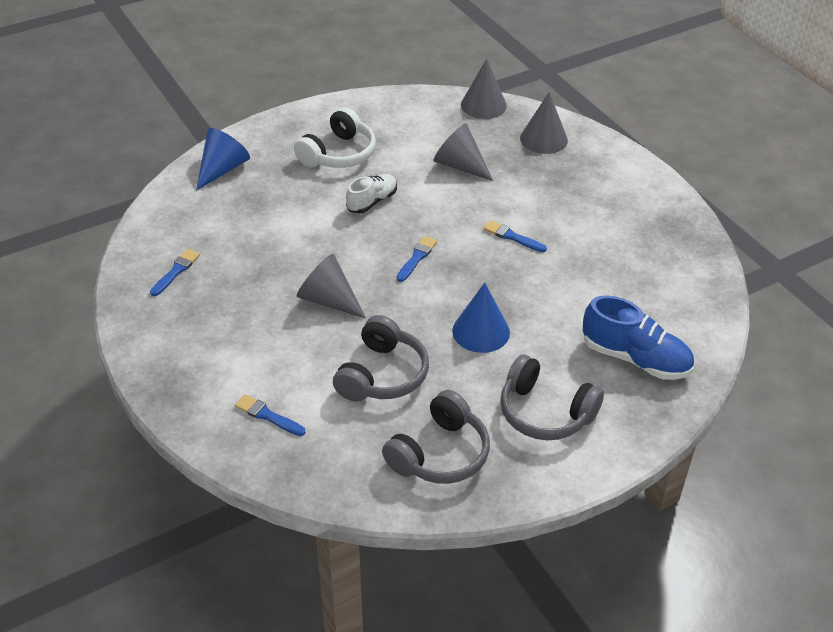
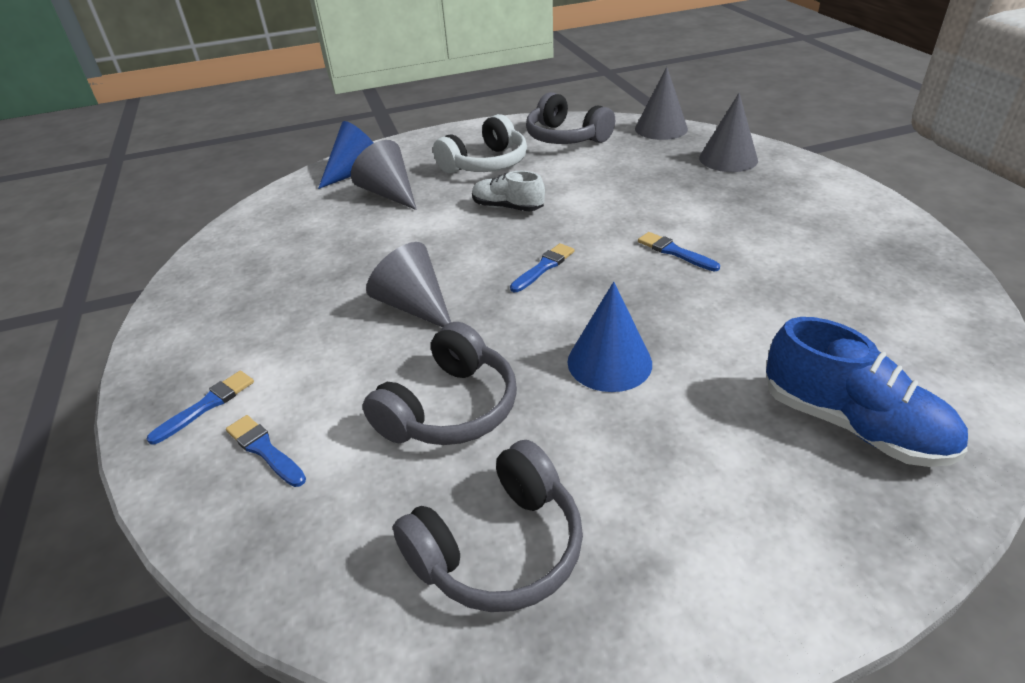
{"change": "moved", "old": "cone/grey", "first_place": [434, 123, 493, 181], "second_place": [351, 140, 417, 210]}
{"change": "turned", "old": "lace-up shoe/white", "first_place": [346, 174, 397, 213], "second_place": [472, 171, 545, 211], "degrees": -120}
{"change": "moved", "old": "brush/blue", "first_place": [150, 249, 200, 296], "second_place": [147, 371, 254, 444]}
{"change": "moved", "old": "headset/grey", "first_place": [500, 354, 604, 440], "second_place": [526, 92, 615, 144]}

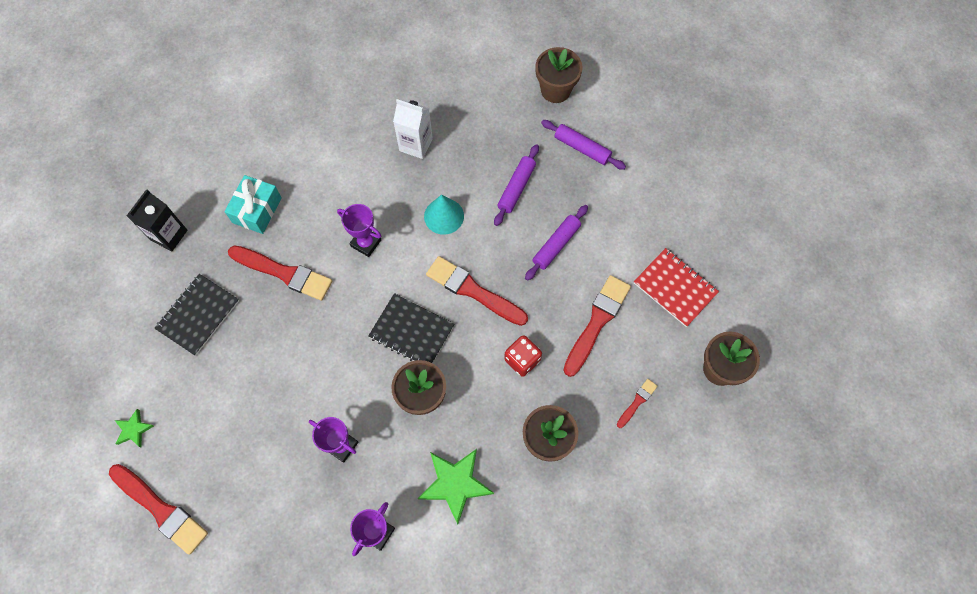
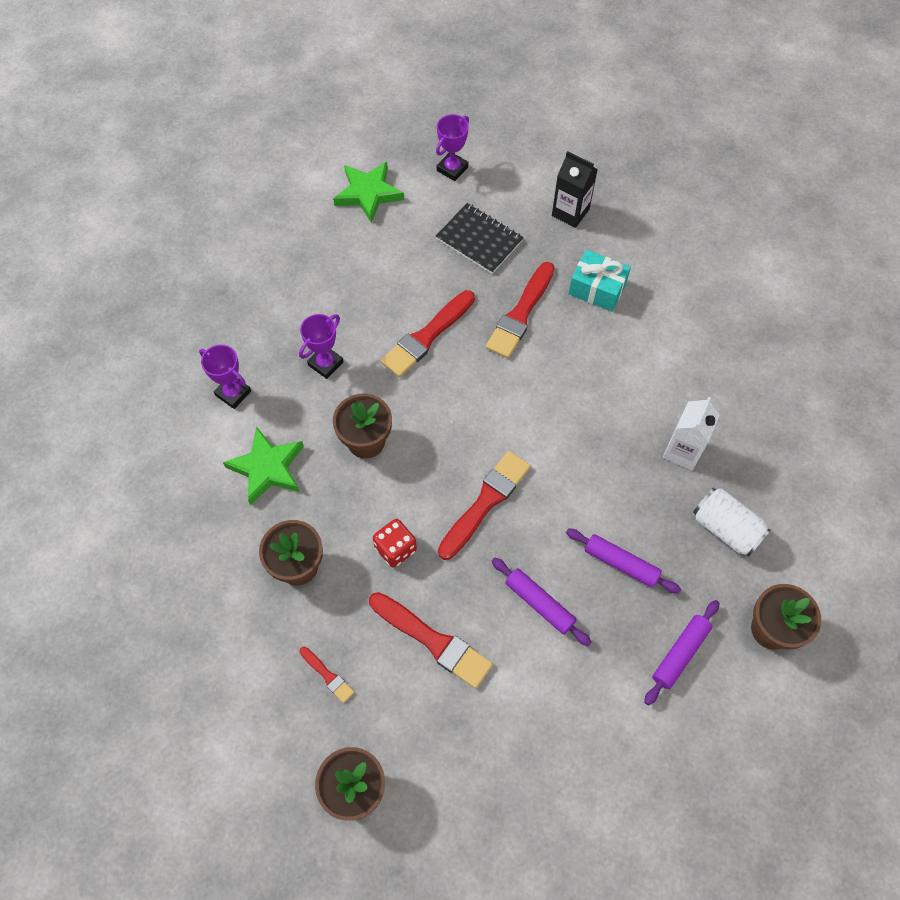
{"change": "removed", "old": "cone/turquoise", "first_place": [424, 195, 464, 235]}
{"change": "moved", "old": "award cup/violet", "first_place": [337, 204, 381, 257], "second_place": [436, 114, 469, 181]}
{"change": "removed", "old": "notebook/red", "first_place": [634, 248, 719, 327]}
{"change": "removed", "old": "notebook/ebony", "first_place": [368, 293, 454, 363]}
{"change": "resized", "old": "five-pointed star/emerald", "first_place": [115, 409, 154, 447], "second_place": [333, 162, 404, 223], "factor": 1.9}
{"change": "moved", "old": "brush/red", "first_place": [109, 464, 208, 555], "second_place": [381, 290, 475, 377]}
{"change": "added", "new": "tin/white", "second_place": [693, 488, 771, 557]}

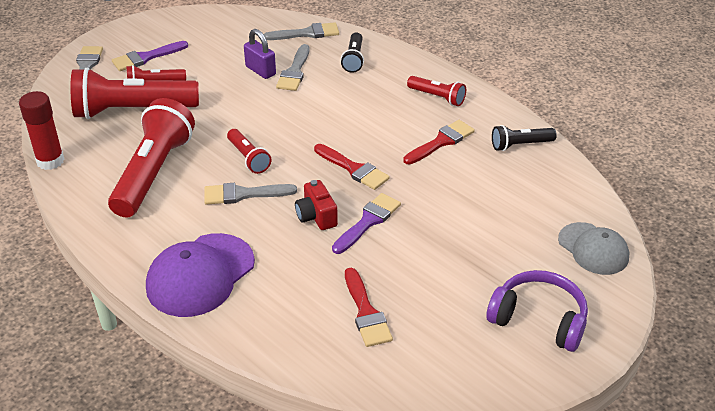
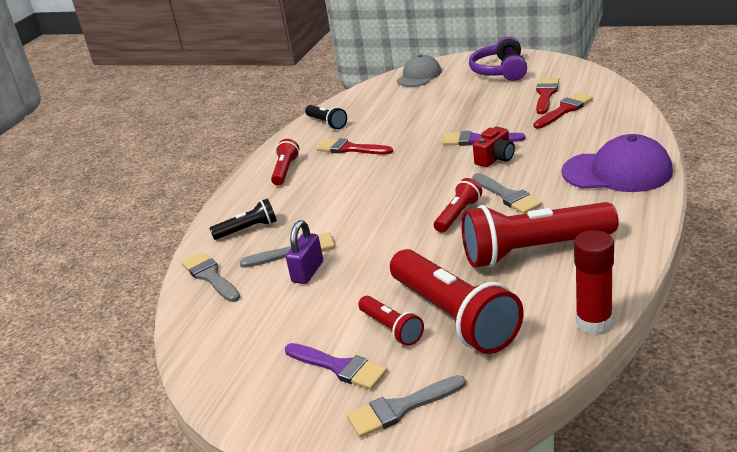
{"change": "moved", "old": "brush/red", "first_place": [314, 144, 390, 190], "second_place": [536, 78, 559, 114]}

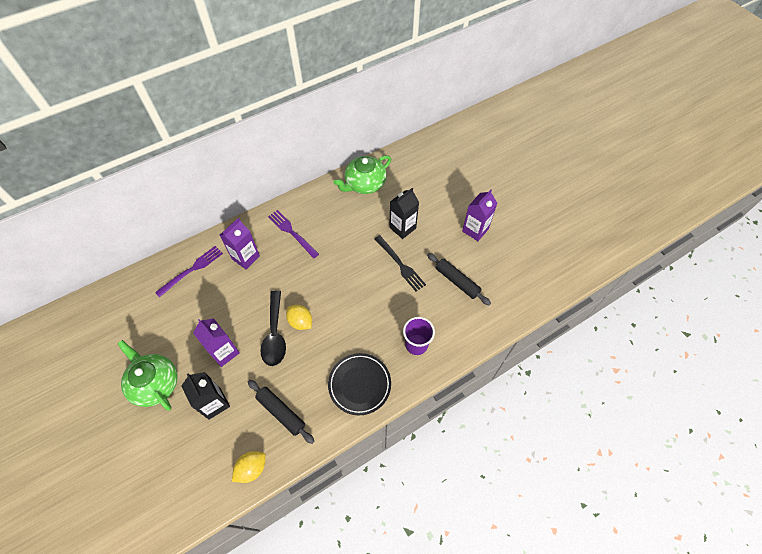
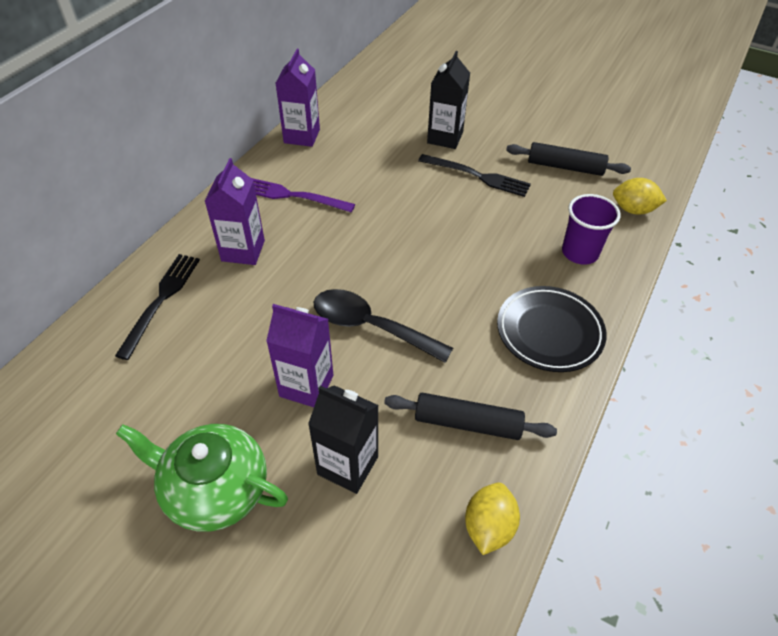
{"change": "removed", "old": "teapot/emerald", "first_place": [333, 155, 391, 194]}
{"change": "moved", "old": "milk carton/violet", "first_place": [462, 190, 498, 241], "second_place": [276, 49, 320, 147]}
{"change": "recoloured", "old": "dinner fork/violet", "new": "dinner fork/ebony", "first_place": [155, 246, 223, 297], "second_place": [115, 254, 200, 360]}
{"change": "turned", "old": "tablespoon/ebony", "first_place": [260, 290, 286, 366], "second_place": [314, 289, 453, 363], "degrees": 150}
{"change": "moved", "old": "citrus fruit/golden", "first_place": [286, 305, 312, 330], "second_place": [613, 178, 667, 215]}

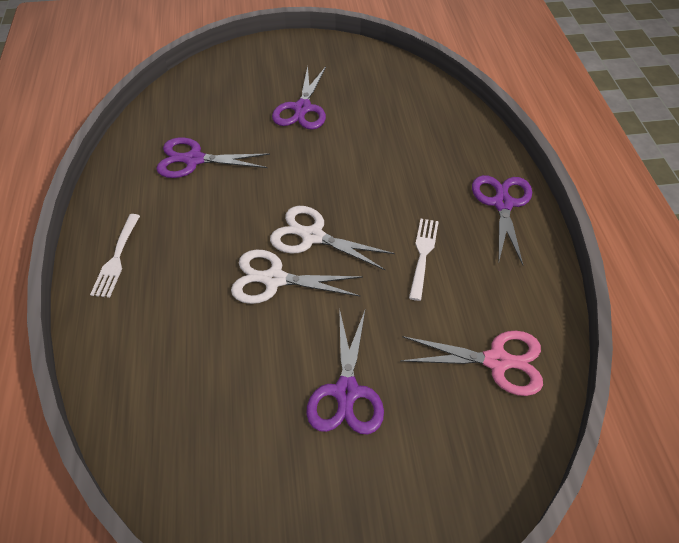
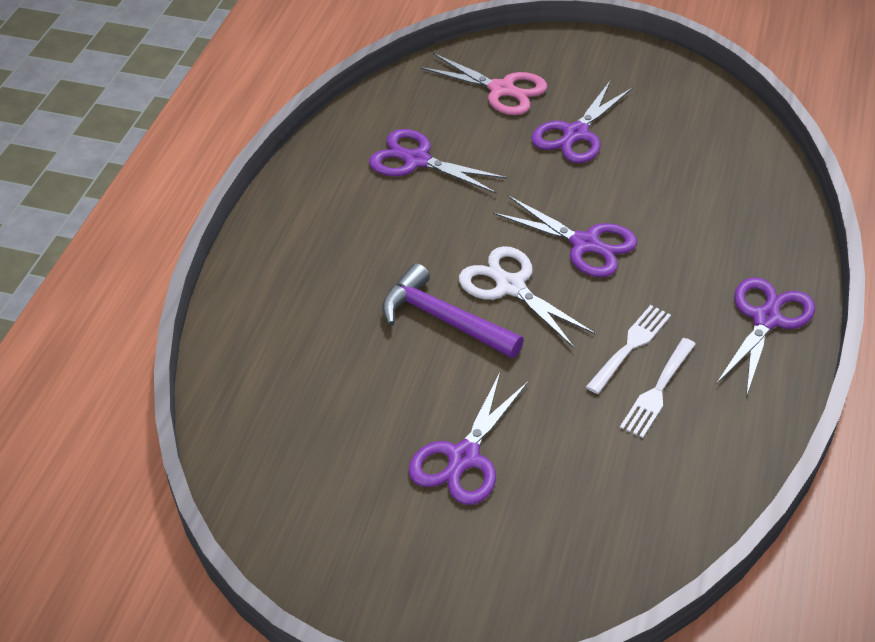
{"change": "moved", "old": "dinner fork/white", "first_place": [90, 214, 140, 298], "second_place": [620, 338, 696, 438]}
{"change": "replaced", "old": "pair of scissors/white", "new": "carpenter's hammer/violet", "first_place": [231, 250, 363, 304], "second_place": [382, 263, 524, 358]}
{"change": "moved", "old": "pair of scissors/pink", "first_place": [400, 331, 543, 396], "second_place": [420, 53, 547, 115]}
{"change": "added", "new": "pair of scissors/violet", "second_place": [493, 196, 637, 277]}

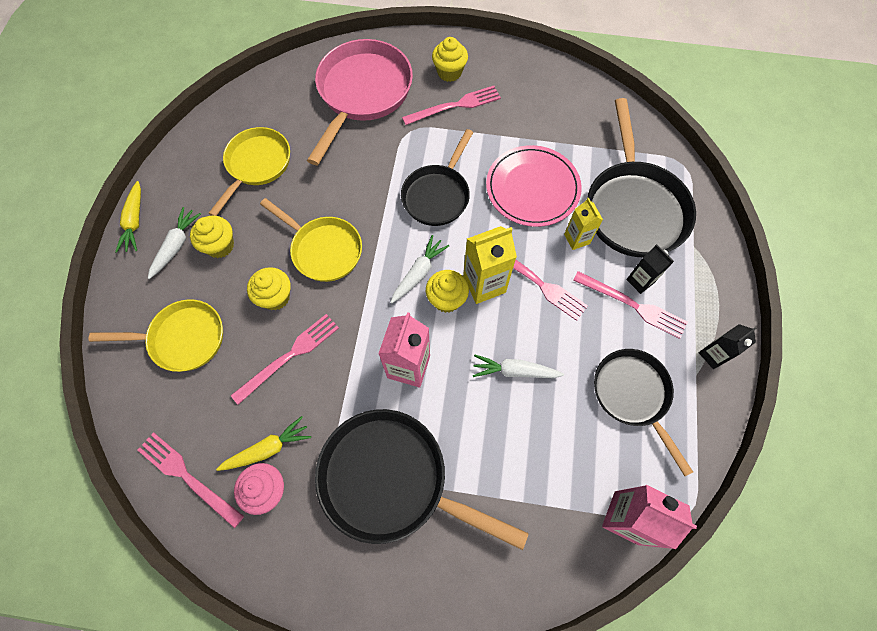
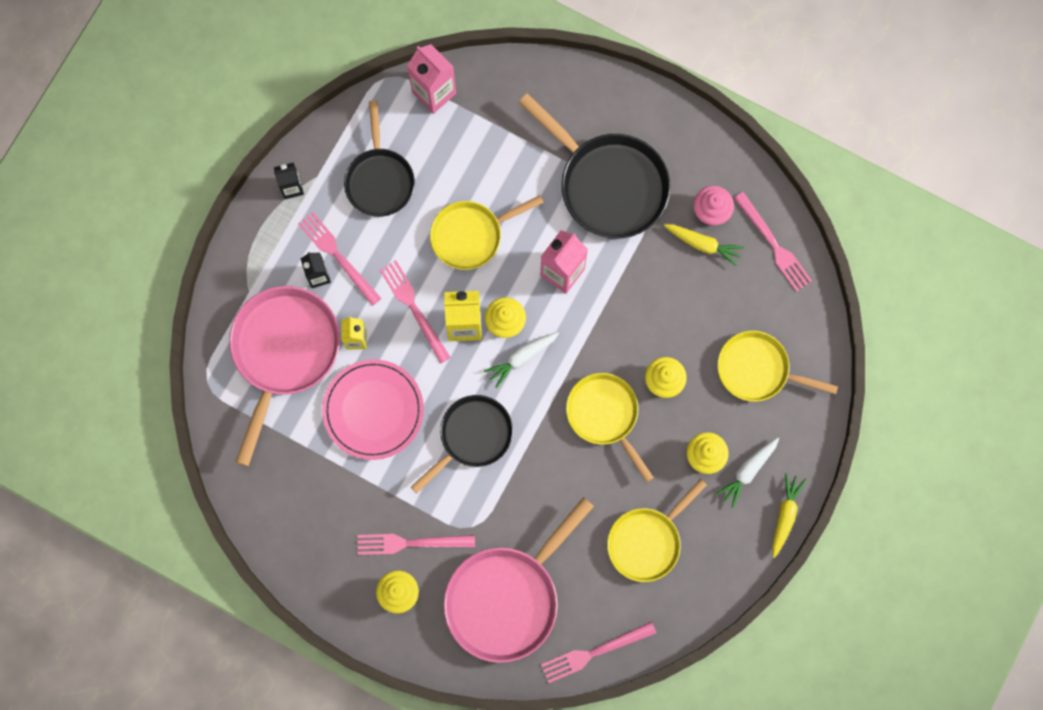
{"change": "recoloured", "old": "frying pan/ebony", "new": "frying pan/pink", "first_place": [588, 98, 696, 257], "second_place": [229, 286, 340, 466]}
{"change": "moved", "old": "dinner fork/pink", "first_place": [231, 314, 339, 405], "second_place": [541, 622, 656, 683]}
{"change": "replaced", "old": "root vegetable/white", "new": "frying pan/golden", "first_place": [473, 355, 564, 378], "second_place": [430, 195, 544, 270]}
{"change": "turned", "old": "root vegetable/golden", "first_place": [216, 416, 311, 471], "second_place": [664, 224, 744, 267], "degrees": -150}

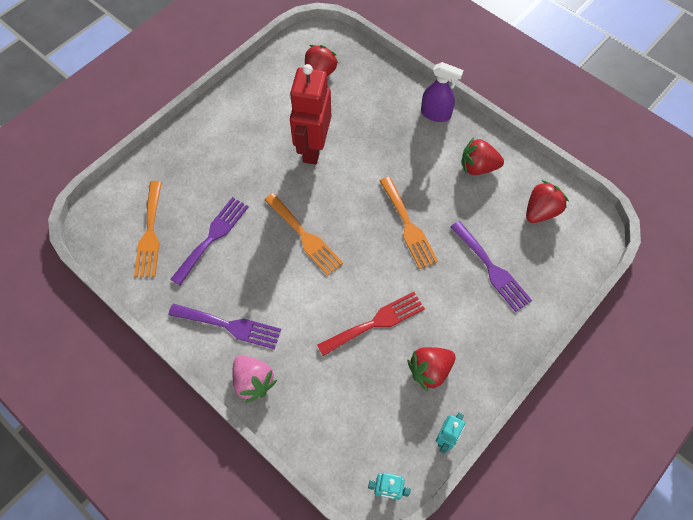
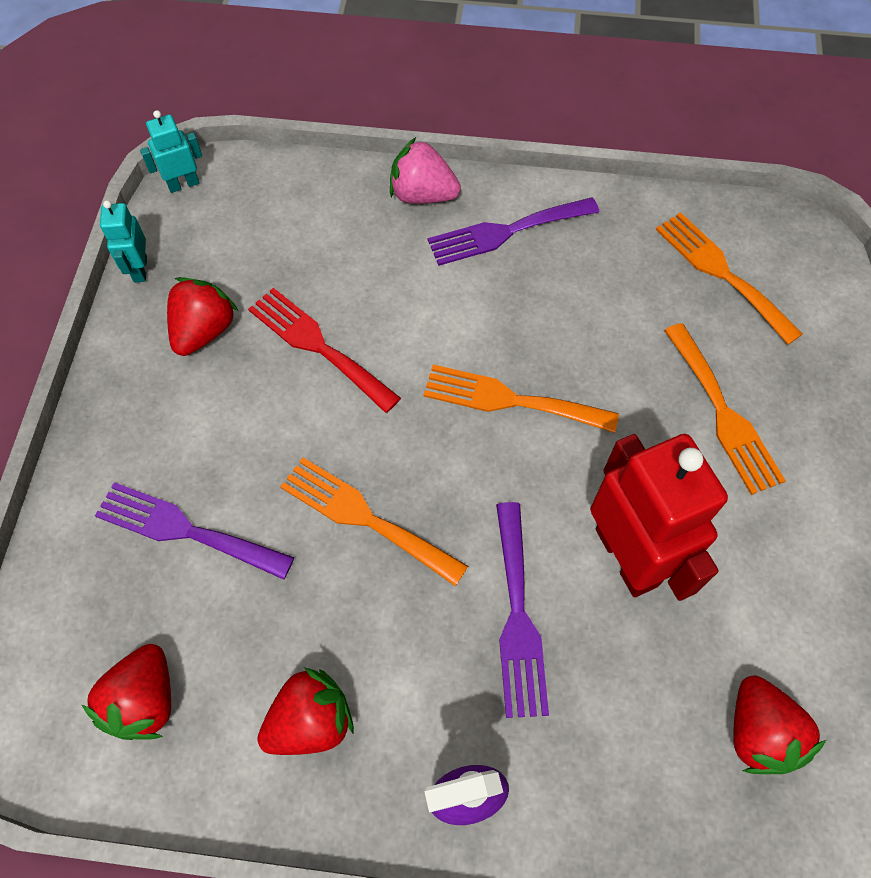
{"change": "moved", "old": "dinner fork/violet", "first_place": [170, 197, 249, 285], "second_place": [496, 502, 549, 718]}
{"change": "turned", "old": "dinner fork/red", "first_place": [317, 292, 425, 356], "second_place": [248, 288, 401, 413], "degrees": 105}
{"change": "added", "new": "dinner fork/bright orange", "second_place": [664, 323, 786, 495]}

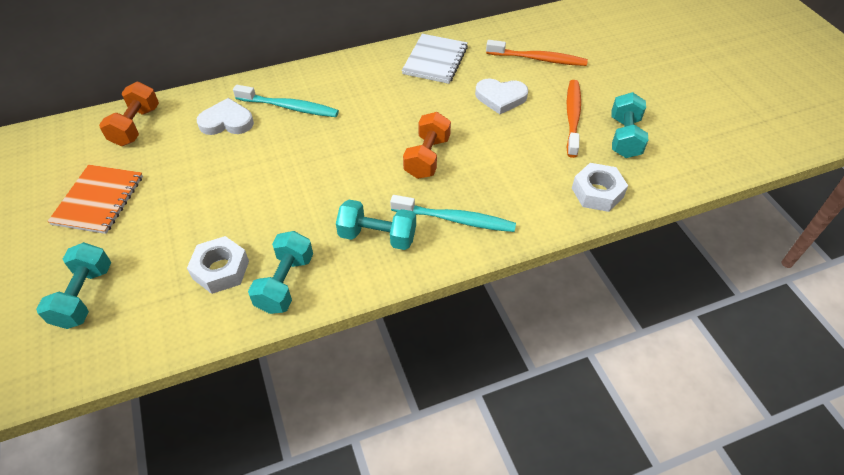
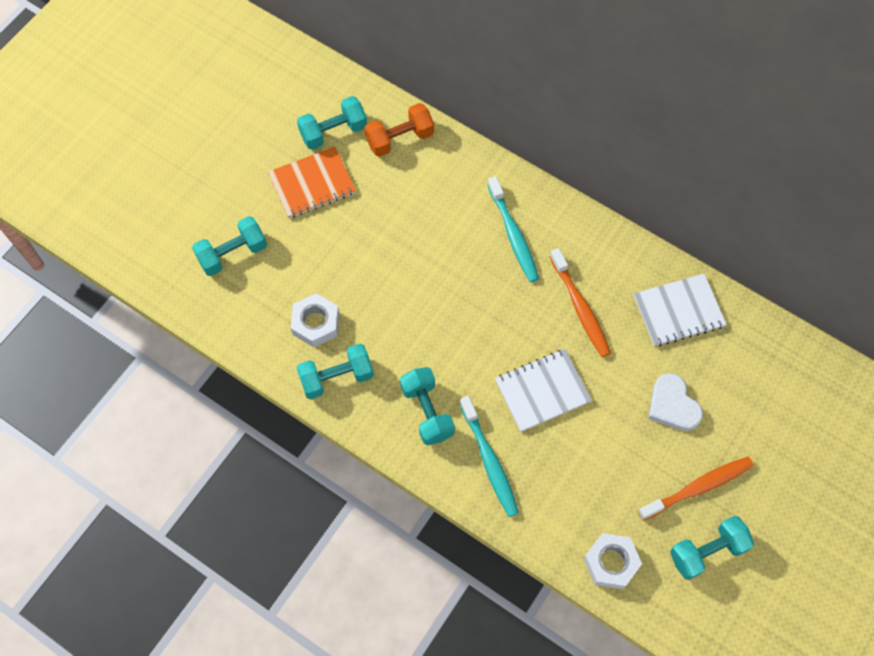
{"change": "moved", "old": "dental brush/bright orange", "first_place": [486, 40, 588, 66], "second_place": [550, 248, 611, 357]}
{"change": "removed", "old": "love heart/white", "first_place": [197, 98, 254, 135]}
{"change": "replaced", "old": "dumbbell/bright orange", "new": "notebook/white", "first_place": [403, 112, 451, 179], "second_place": [495, 349, 592, 432]}
{"change": "added", "new": "dumbbell/turquoise", "second_place": [297, 96, 367, 150]}

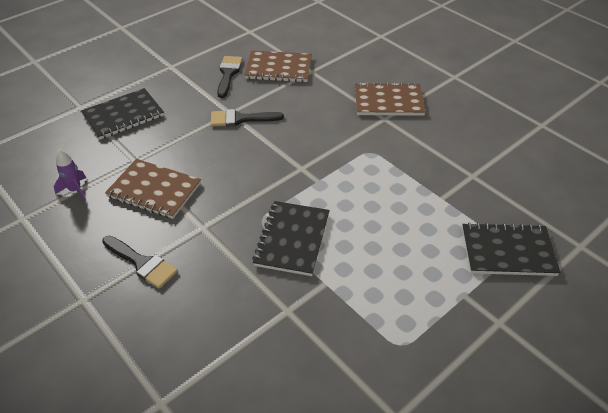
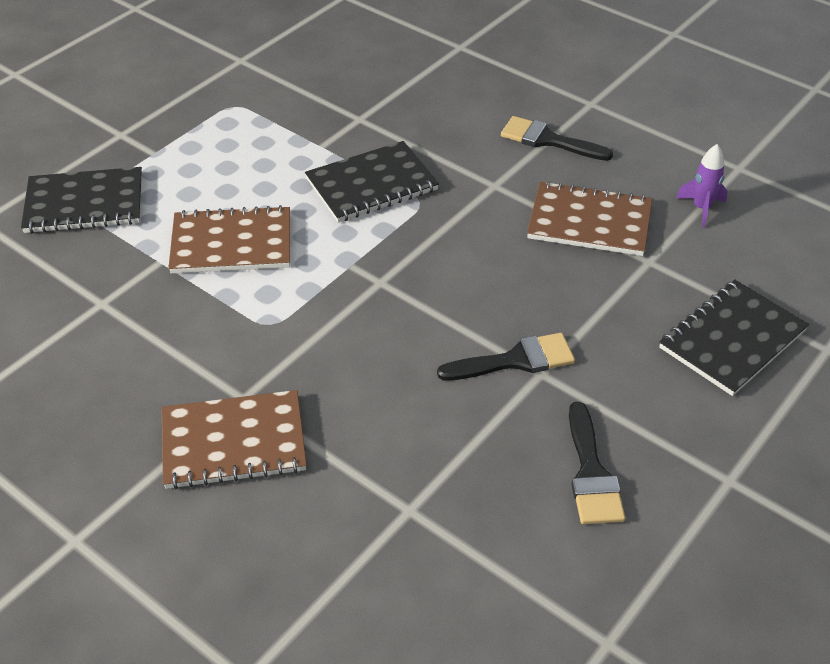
{"change": "moved", "old": "notebook/brown", "first_place": [244, 50, 312, 82], "second_place": [168, 205, 290, 274]}
{"change": "turned", "old": "notebook/ebony", "first_place": [252, 201, 330, 276], "second_place": [305, 141, 439, 223], "degrees": 60}

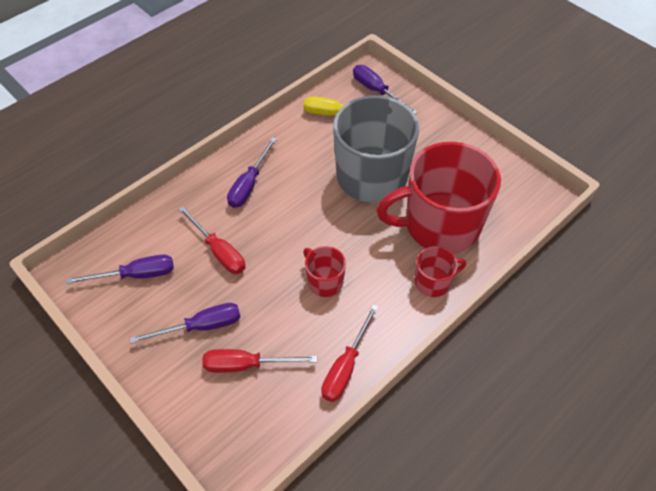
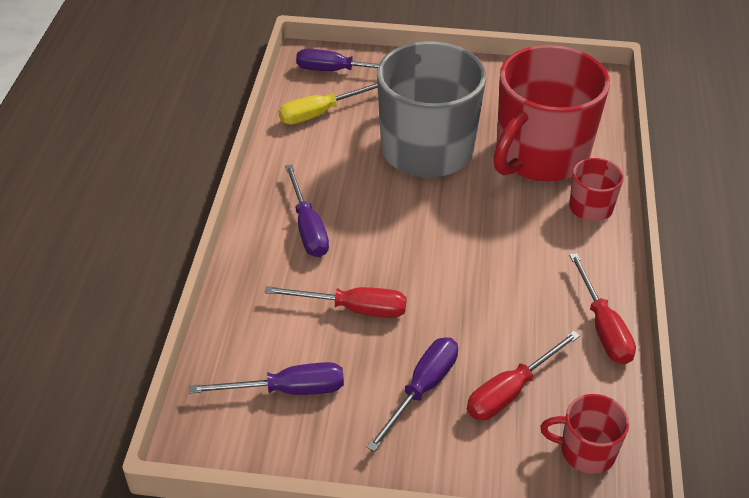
{"change": "moved", "old": "coffee mug/red", "first_place": [303, 246, 346, 297], "second_place": [540, 394, 629, 474]}
{"change": "turned", "old": "screwdriver/violet", "first_place": [66, 255, 174, 284], "second_place": [189, 362, 344, 395], "degrees": 45}

